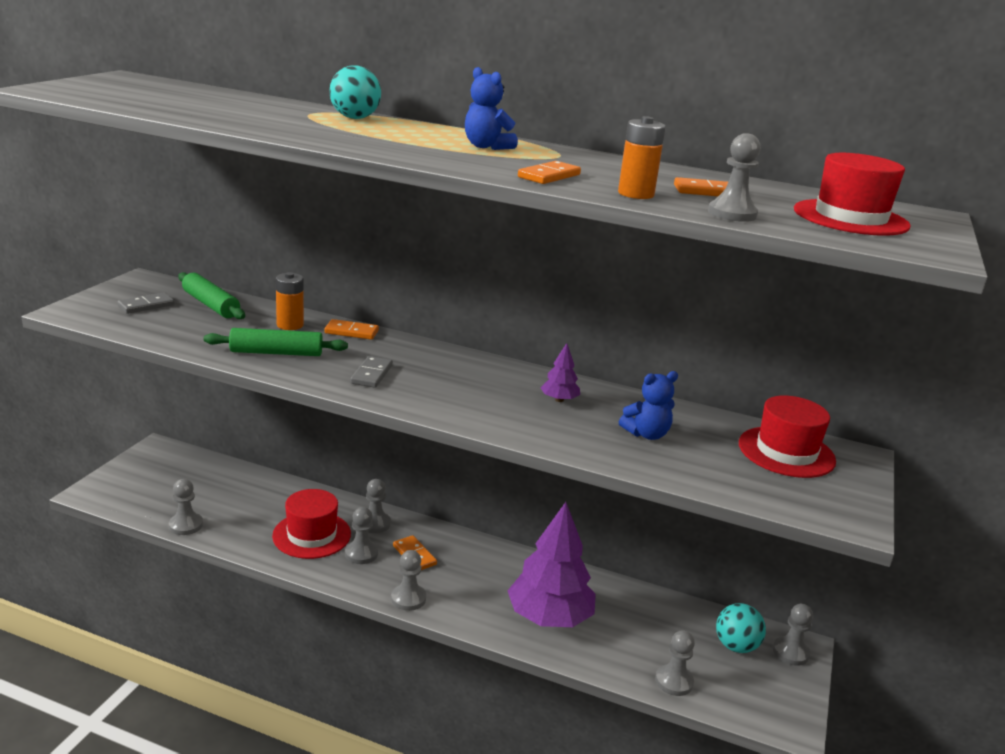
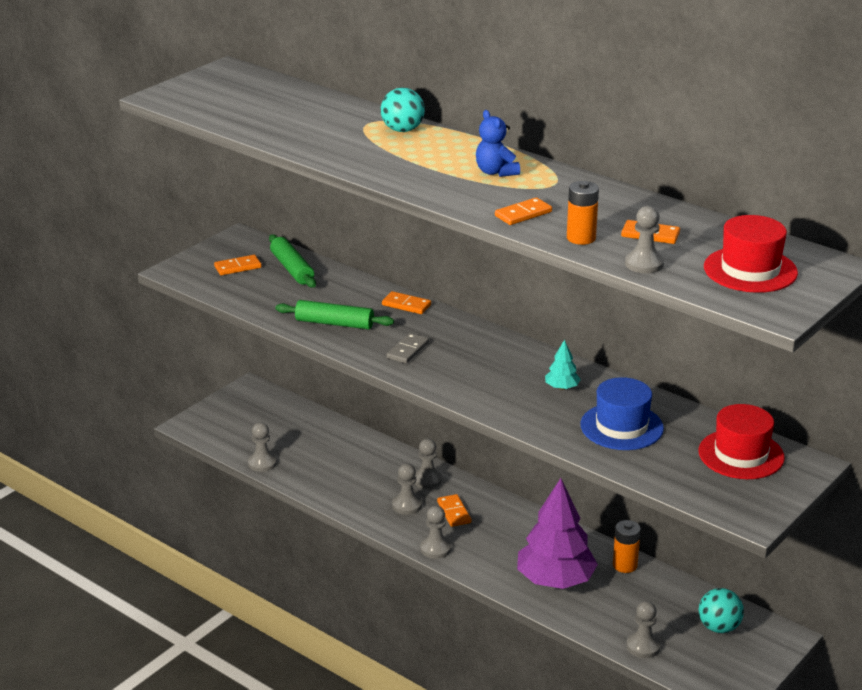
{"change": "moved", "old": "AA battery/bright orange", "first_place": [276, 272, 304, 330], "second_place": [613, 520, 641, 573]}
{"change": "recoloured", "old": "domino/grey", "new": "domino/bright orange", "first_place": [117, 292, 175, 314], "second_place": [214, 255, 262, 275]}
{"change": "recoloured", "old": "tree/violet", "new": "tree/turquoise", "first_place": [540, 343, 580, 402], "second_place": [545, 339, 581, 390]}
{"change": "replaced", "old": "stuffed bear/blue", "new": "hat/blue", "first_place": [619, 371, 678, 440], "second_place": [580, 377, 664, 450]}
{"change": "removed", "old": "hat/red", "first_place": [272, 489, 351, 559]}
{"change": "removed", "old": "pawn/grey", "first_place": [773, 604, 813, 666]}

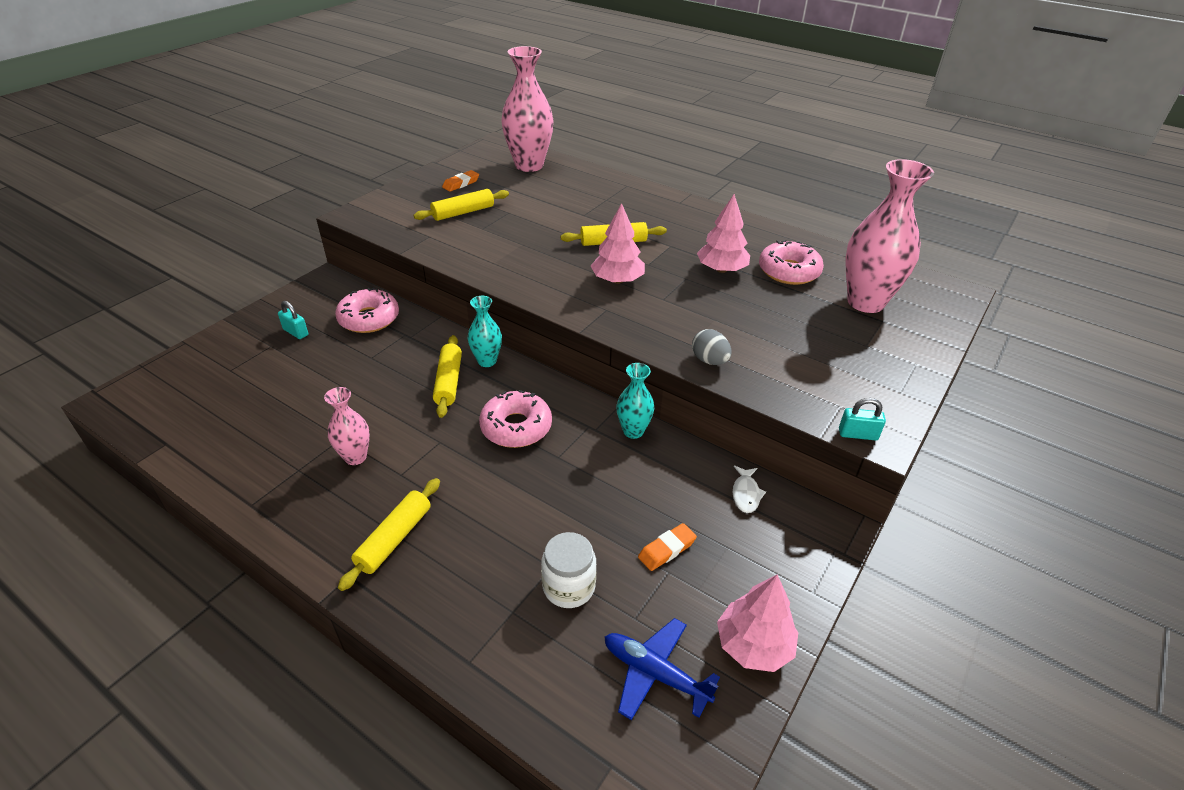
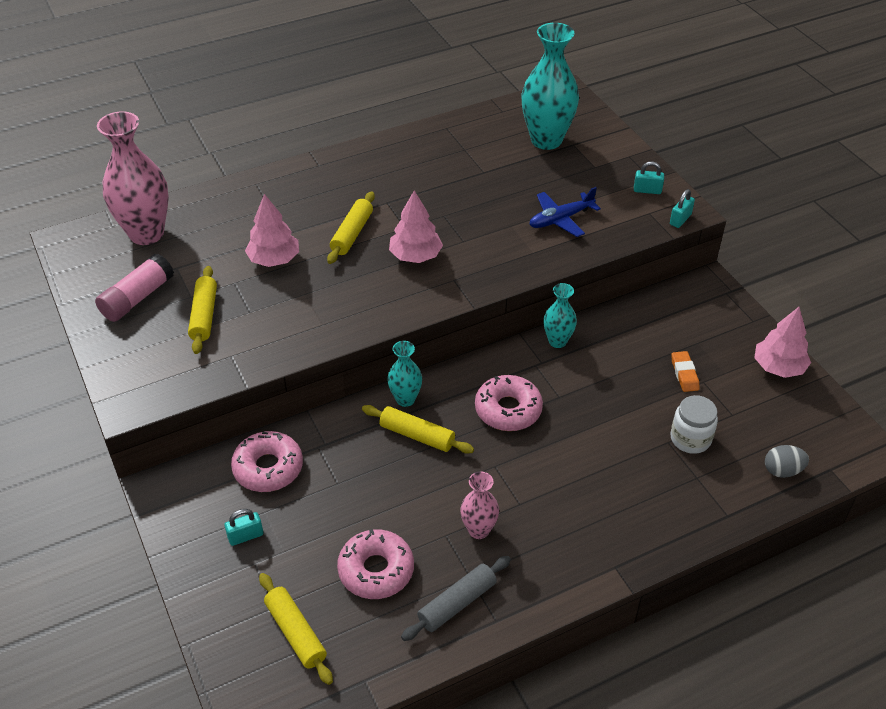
{"change": "recoloured", "old": "vase/pink", "new": "vase/turquoise", "first_place": [846, 159, 934, 313], "second_place": [521, 23, 579, 150]}
{"change": "replaced", "old": "gum eraser/bright orange", "new": "glue stick/pink", "first_place": [442, 170, 479, 192], "second_place": [95, 254, 174, 322]}
{"change": "moved", "old": "tree/pink", "first_place": [697, 194, 750, 273], "second_place": [245, 194, 299, 267]}
{"change": "moved", "old": "doughnut/pink", "first_place": [759, 240, 824, 285], "second_place": [337, 529, 414, 599]}
{"change": "moved", "old": "egg shape/grey", "first_place": [692, 329, 731, 365], "second_place": [765, 445, 809, 478]}
{"change": "removed", "old": "fish/white", "first_place": [733, 465, 766, 513]}
{"change": "moved", "old": "dough roller/golden", "first_place": [338, 478, 440, 591], "second_place": [259, 573, 333, 685]}
{"change": "moved", "old": "plane/blue", "first_place": [605, 618, 720, 720], "second_place": [529, 187, 601, 237]}
{"change": "added", "new": "lock/turquoise", "second_place": [634, 161, 664, 194]}
{"change": "added", "new": "dough roller/grey", "second_place": [401, 556, 511, 641]}

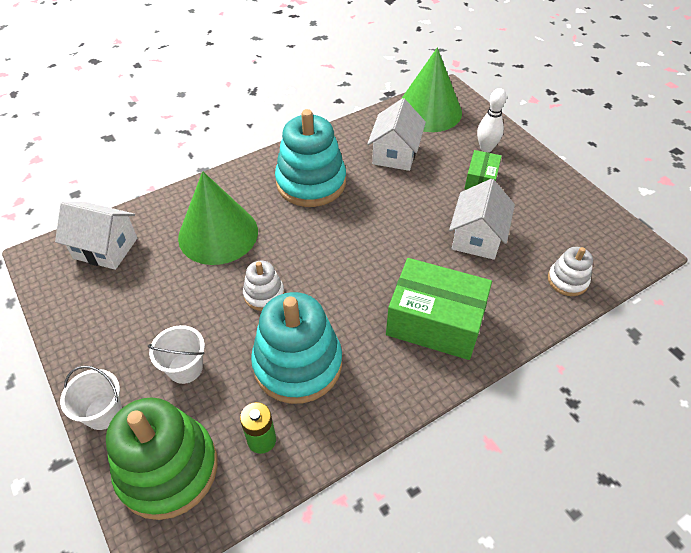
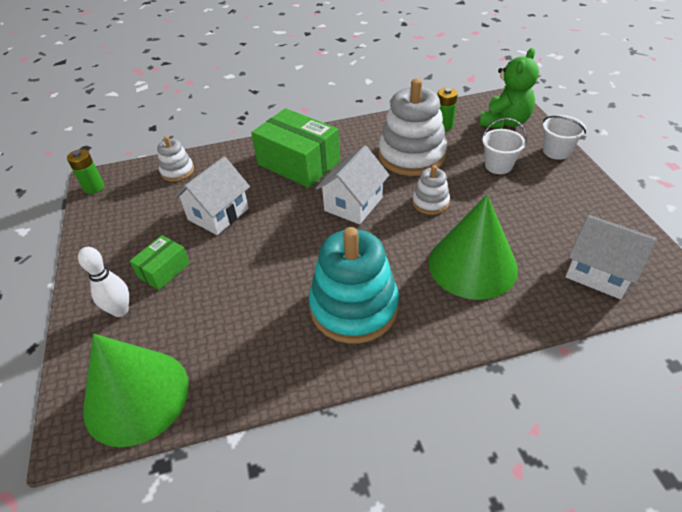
{"change": "moved", "old": "house/white", "first_place": [367, 98, 426, 171], "second_place": [316, 146, 389, 224]}
{"change": "recoloured", "old": "stacking toy/turquoise", "new": "stacking toy/white", "first_place": [251, 292, 342, 404], "second_place": [379, 78, 447, 176]}
{"change": "replaced", "old": "stacking toy/emerald", "new": "stuffed bear/emerald", "first_place": [106, 397, 218, 520], "second_place": [479, 48, 539, 129]}
{"change": "added", "new": "AA battery/emerald", "second_place": [67, 149, 104, 194]}

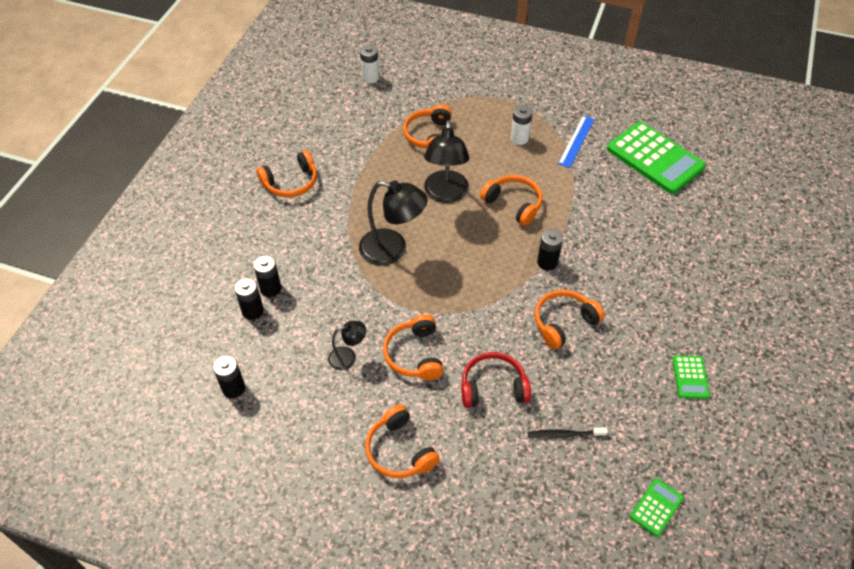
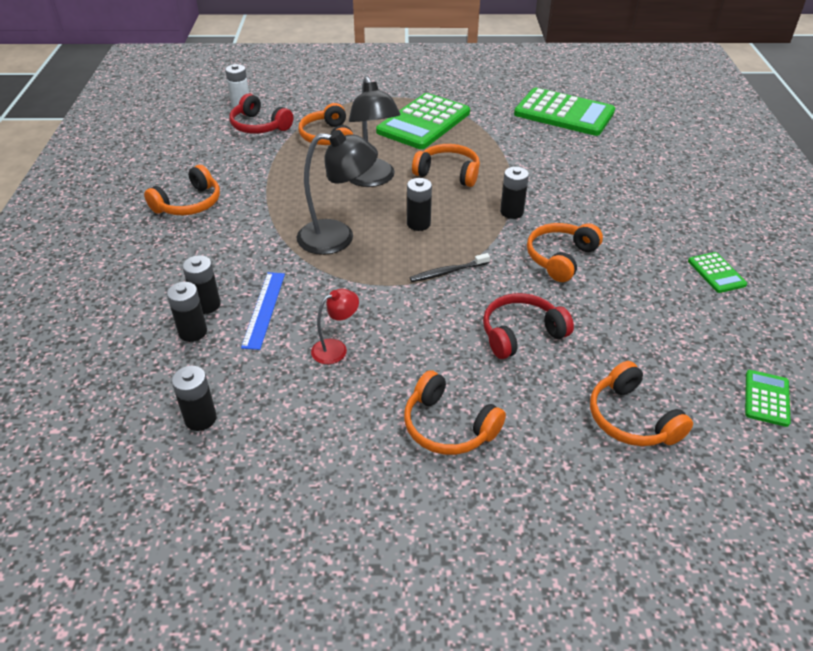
{"change": "replaced", "old": "AA battery/white", "new": "calculator/emerald", "first_place": [511, 105, 533, 145], "second_place": [376, 93, 470, 149]}
{"change": "moved", "old": "measuring stick/blue", "first_place": [558, 116, 595, 168], "second_place": [241, 272, 285, 350]}
{"change": "moved", "old": "headset/bright orange", "first_place": [383, 314, 443, 380], "second_place": [590, 361, 693, 446]}
{"change": "recoloured", "old": "lamp/ebony", "new": "lamp/red", "first_place": [328, 321, 366, 370], "second_place": [311, 289, 359, 364]}
{"change": "moved", "old": "dental brush/ebony", "first_place": [528, 428, 608, 438], "second_place": [410, 253, 490, 282]}
{"change": "added", "new": "headset/red", "second_place": [229, 94, 293, 133]}
{"change": "added", "new": "AA battery/ebony", "second_place": [407, 178, 432, 231]}

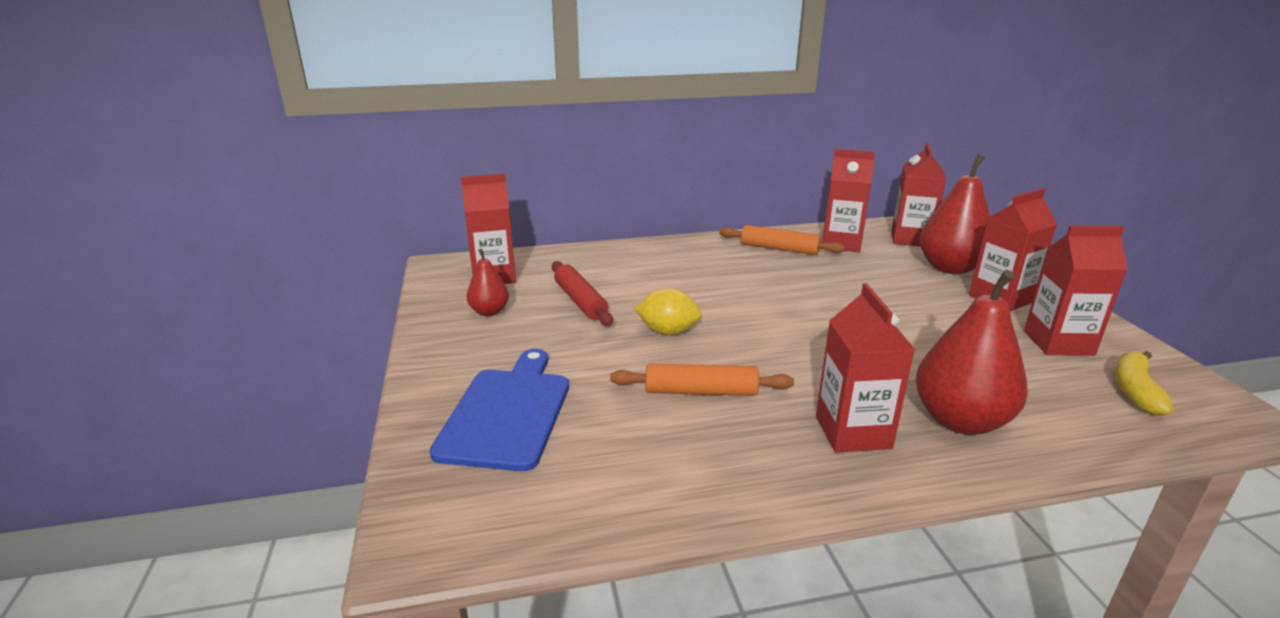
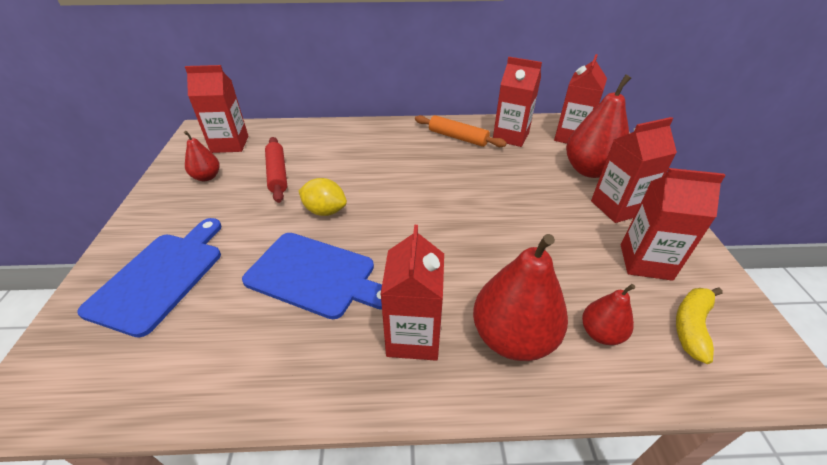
{"change": "replaced", "old": "dough roller/bright orange", "new": "cutting board/blue", "first_place": [610, 364, 794, 396], "second_place": [242, 233, 382, 319]}
{"change": "added", "new": "pear/red", "second_place": [582, 284, 635, 345]}

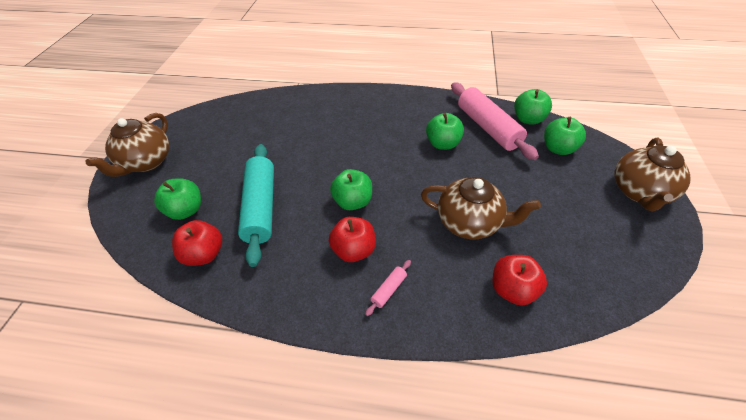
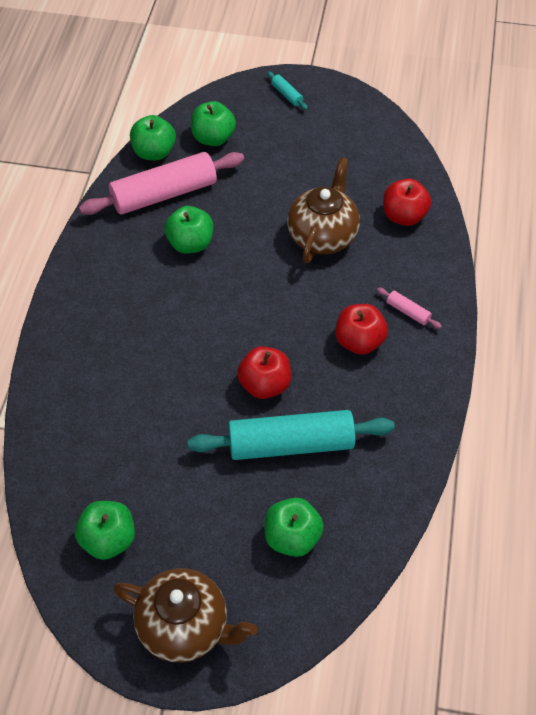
{"change": "replaced", "old": "teapot/brown", "new": "dough roller/turquoise", "first_place": [614, 137, 690, 211], "second_place": [267, 71, 308, 110]}
{"change": "moved", "old": "apple fruit/emerald", "first_place": [330, 169, 372, 210], "second_place": [75, 501, 135, 560]}
{"change": "moved", "old": "apple fruit/red", "first_place": [172, 220, 222, 266], "second_place": [237, 346, 291, 399]}

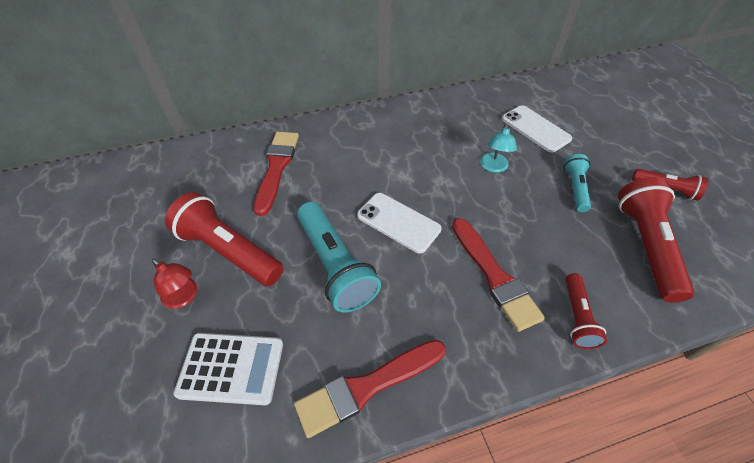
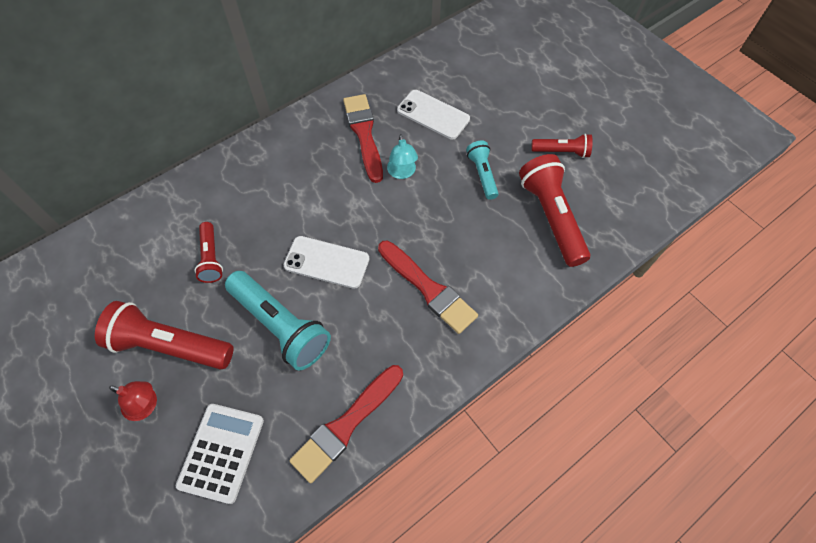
{"change": "moved", "old": "brush/red", "first_place": [254, 132, 299, 216], "second_place": [343, 94, 383, 183]}
{"change": "moved", "old": "flashlight/red", "first_place": [565, 273, 607, 349], "second_place": [194, 222, 223, 283]}
{"change": "turned", "old": "calculator/white", "first_place": [173, 333, 283, 405], "second_place": [176, 404, 264, 504], "degrees": -60}

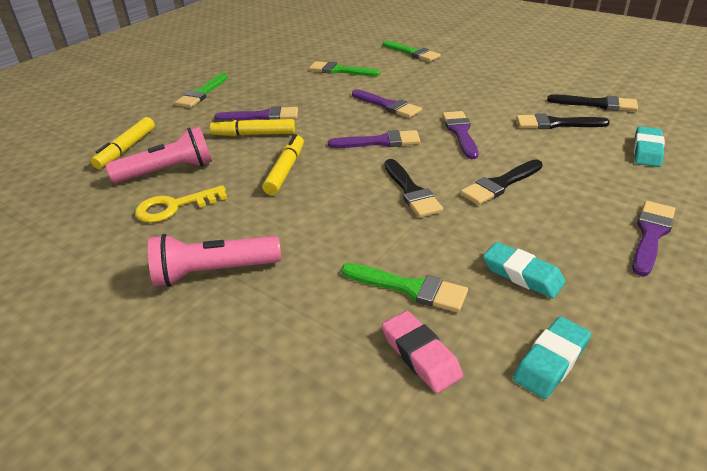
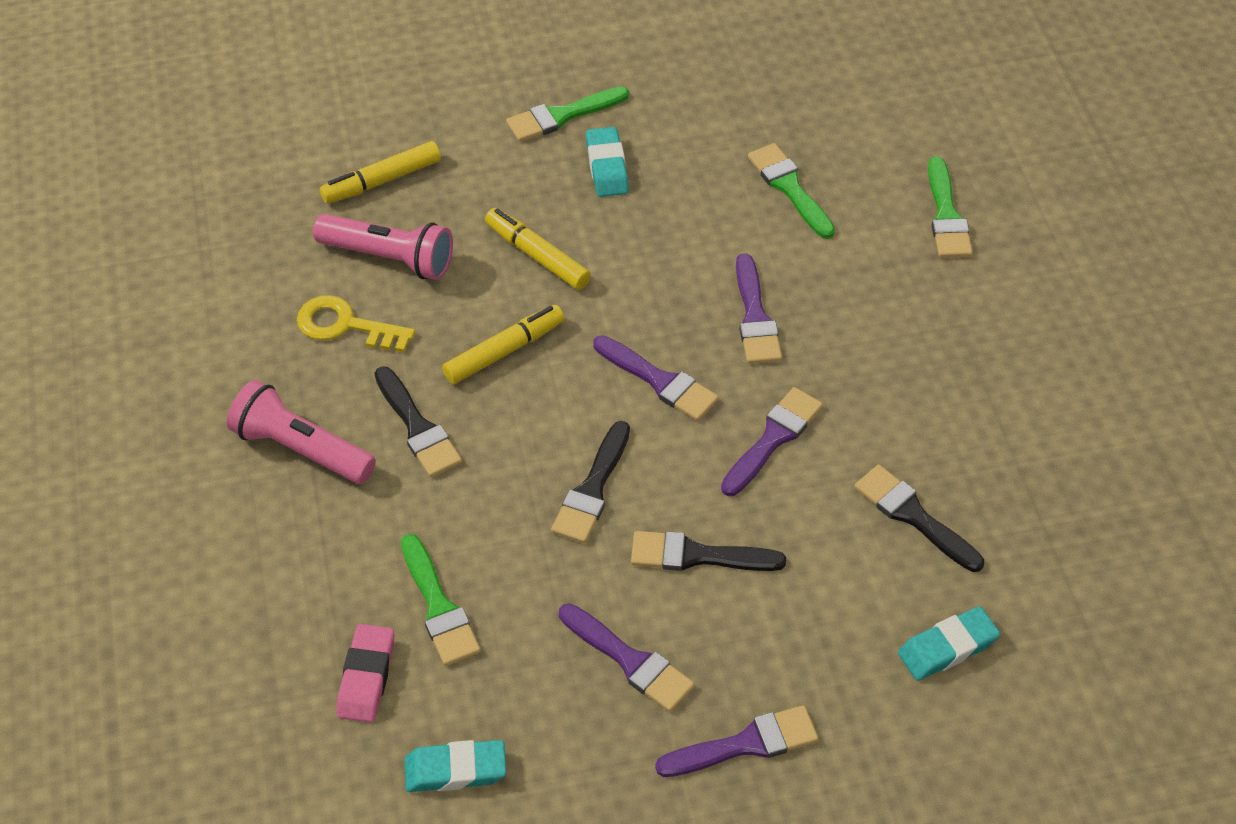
{"change": "moved", "old": "brush/ebony", "first_place": [547, 94, 638, 112], "second_place": [374, 366, 462, 477]}
{"change": "moved", "old": "brush/violet", "first_place": [214, 106, 298, 121], "second_place": [559, 603, 695, 712]}
{"change": "moved", "old": "gum eraser/turquoise", "first_place": [483, 242, 566, 298], "second_place": [586, 127, 629, 197]}

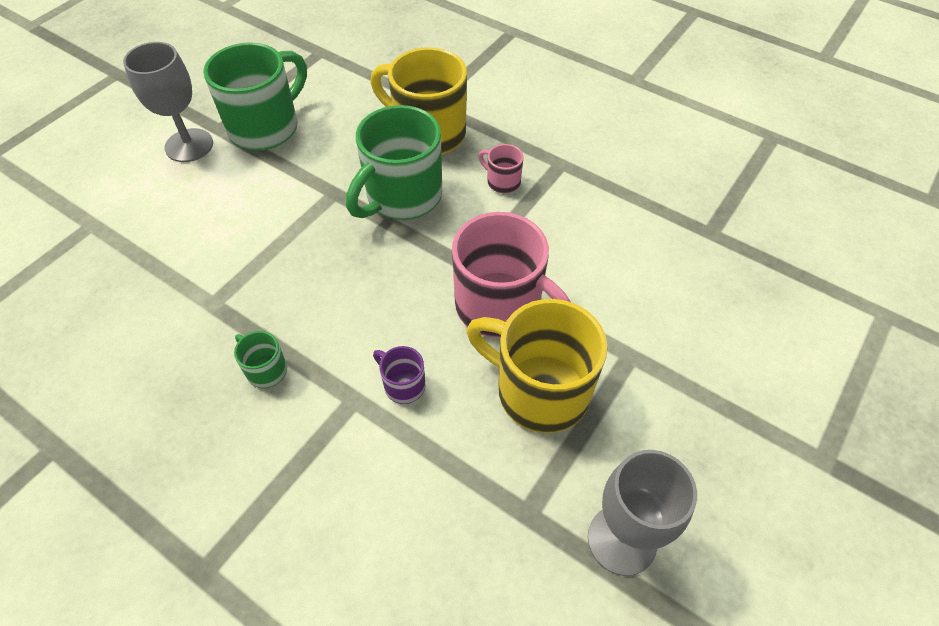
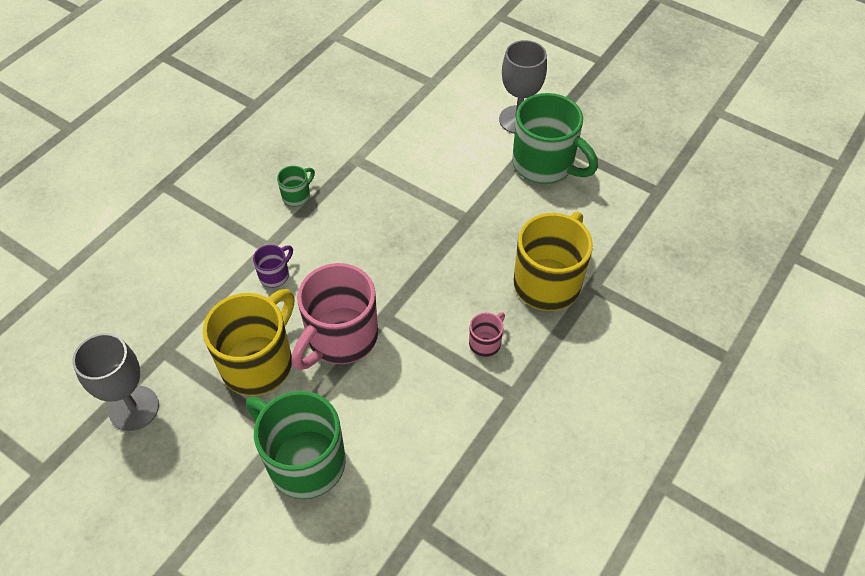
{"change": "moved", "old": "coffee mug/emerald", "first_place": [346, 105, 442, 220], "second_place": [246, 391, 346, 499]}

